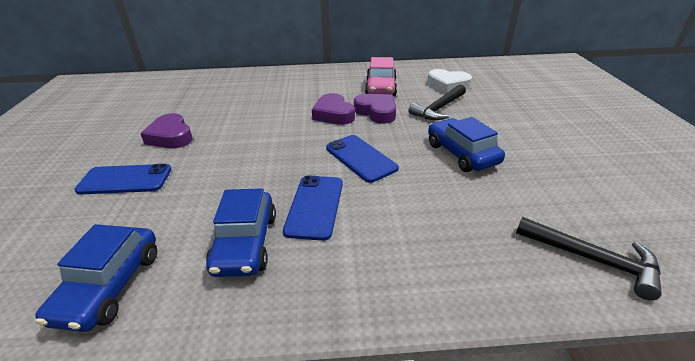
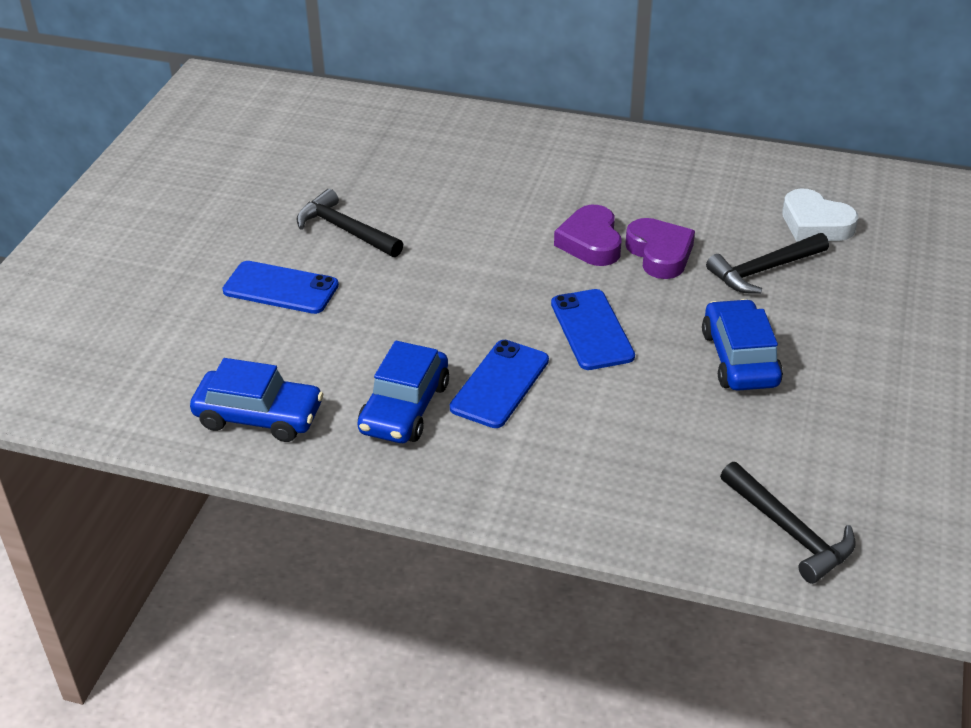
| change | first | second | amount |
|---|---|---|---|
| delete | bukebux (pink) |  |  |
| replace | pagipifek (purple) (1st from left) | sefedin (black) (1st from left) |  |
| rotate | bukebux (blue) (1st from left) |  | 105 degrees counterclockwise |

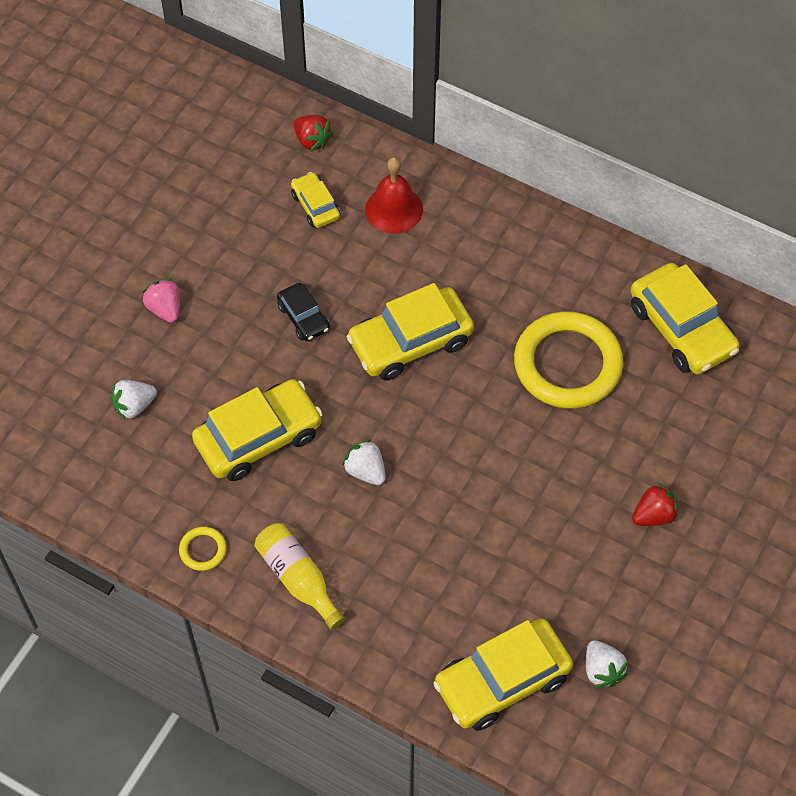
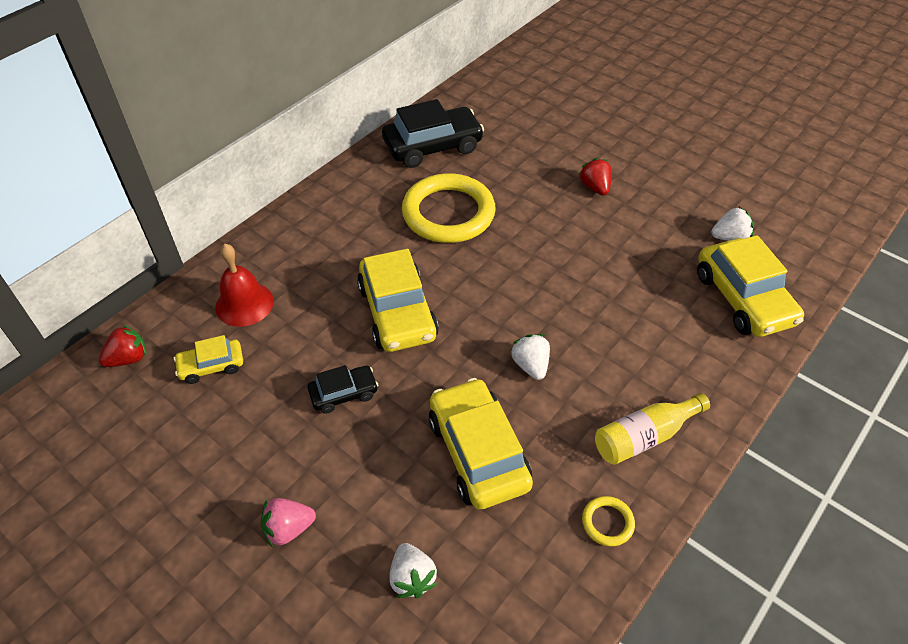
| change | first | second | amount |
|---|---|---|---|
| recolor | bukebux (yellow) (5th from left) | bukebux (black) (2nd from left) |  |
| rotate | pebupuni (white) (2nd from left) |  | 105 degrees clockwise |

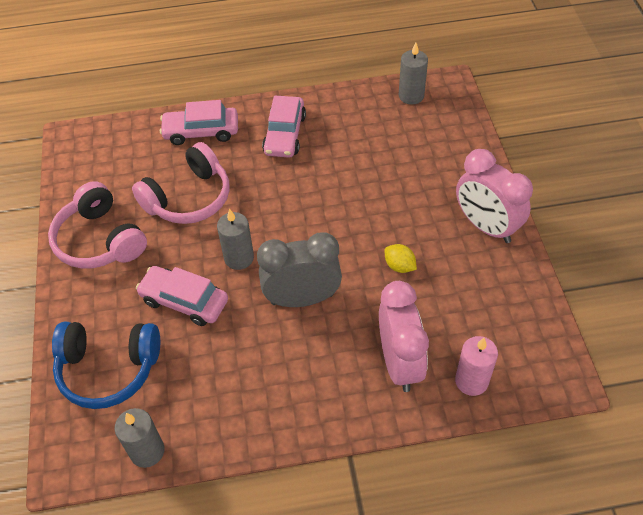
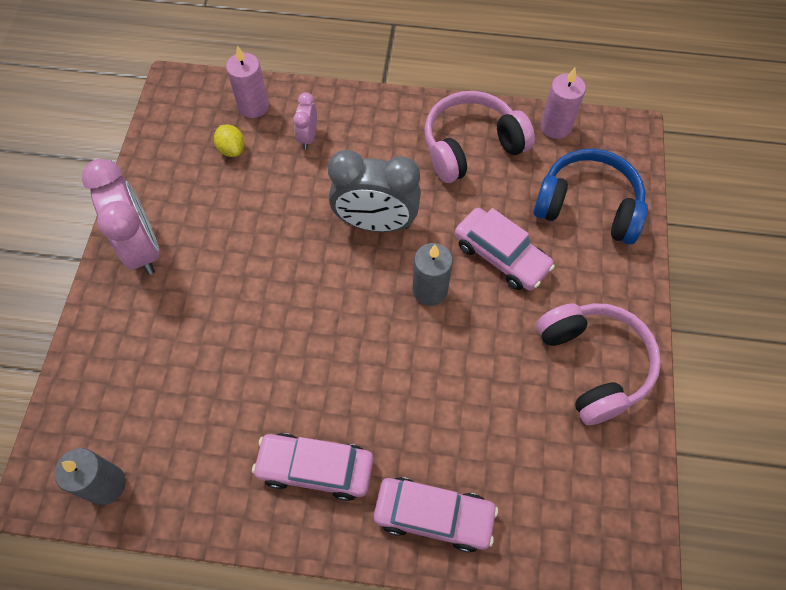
| change | first | second | amount |
|---|---|---|---|
| move | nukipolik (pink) (2nd from left in the first image) | nukipolik (pink) (1st from left) |  |
| move | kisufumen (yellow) |  |  |
| recolor | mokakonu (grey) (1st from left) | mokakonu (pink) (2nd from left) |  |
| rotate | bukebux (pink) (3rd from left in the first image) | bukebux (pink) (1st from left) | 105 degrees counterclockwise |
| resize | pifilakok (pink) (1st from left in the first image) | pifilakok (pink) (2nd from left) | x0.50 |

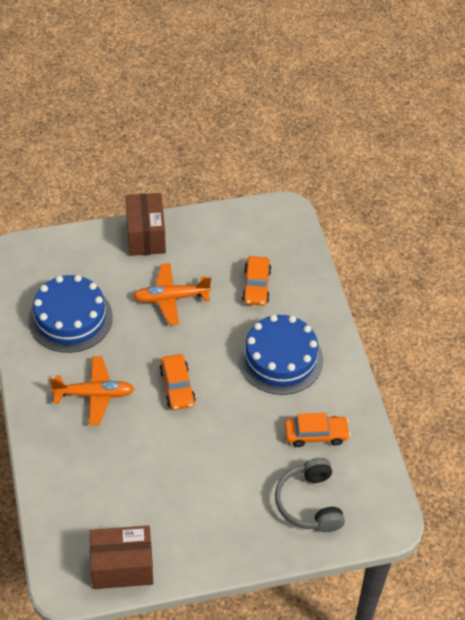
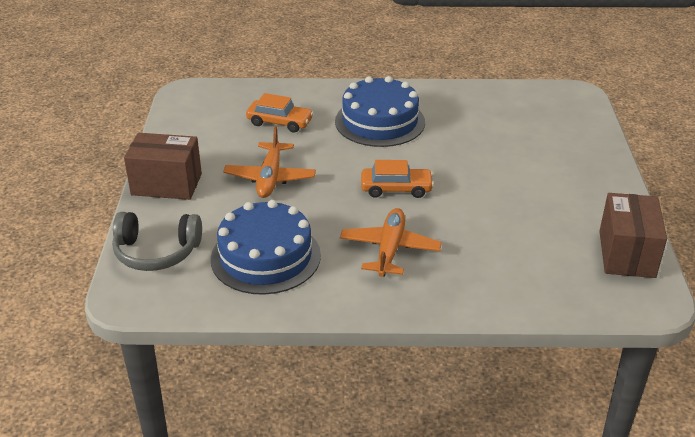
| change | first | second | amount |
|---|---|---|---|
| delete | bukebux (orange) (3rd from left) |  |  |
| move | nukipolik (grey) |  |  |

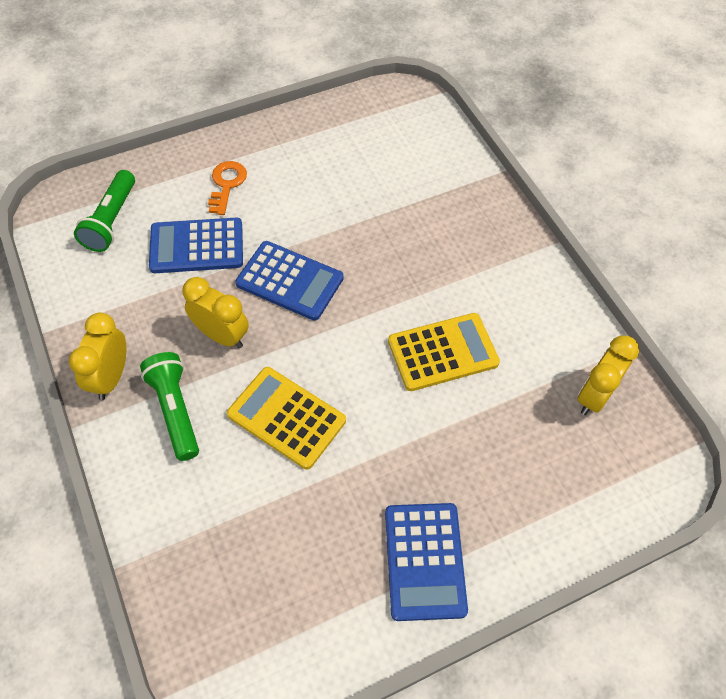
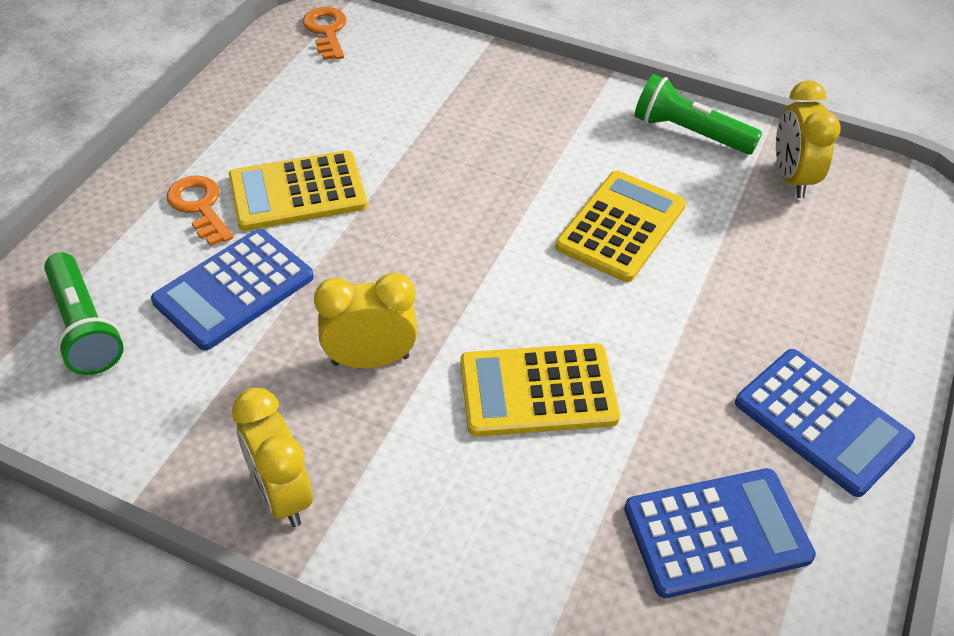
| change | first | second | amount |
|---|---|---|---|
| insert |  | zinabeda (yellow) (1st from left) |  |
| insert |  | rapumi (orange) (2nd from left) |  |
| move | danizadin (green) (2nd from left) |  |  |
| move | zinabeda (blue) (2nd from left) |  |  |

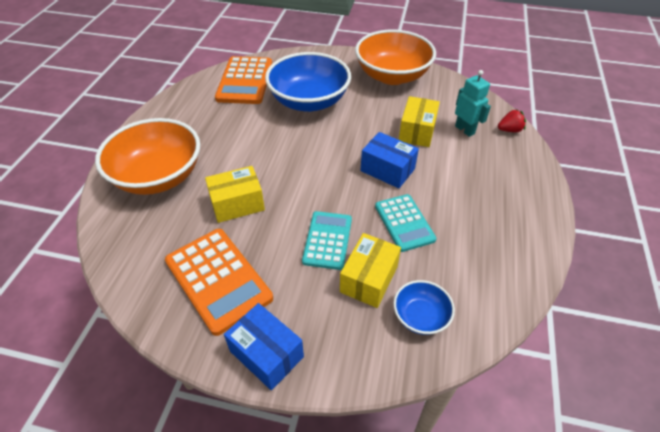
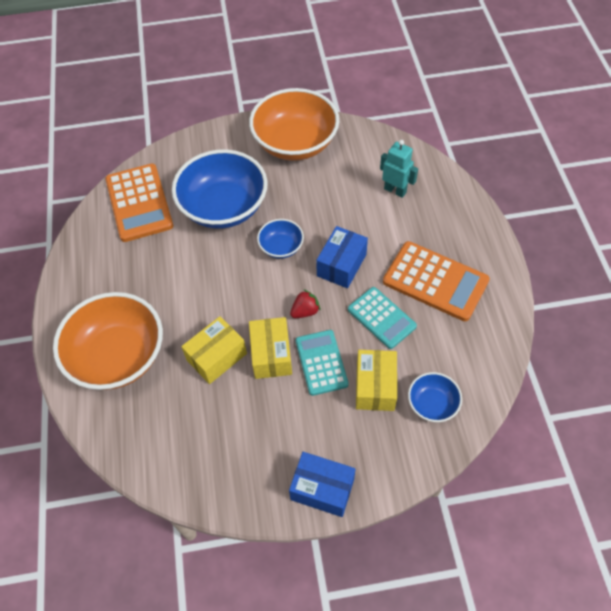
| change | first | second | amount |
|---|---|---|---|
| insert |  | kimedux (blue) (2nd from left) |  |
| move | zinabeda (orange) (1st from left in the first image) | zinabeda (orange) (2nd from left) |  |
| move | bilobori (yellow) (3rd from left in the first image) | bilobori (yellow) (2nd from left) |  |
| move | pebupuni (red) |  |  |
| rotate | bilobori (blue) (2nd from left) |  | 75 degrees counterclockwise |

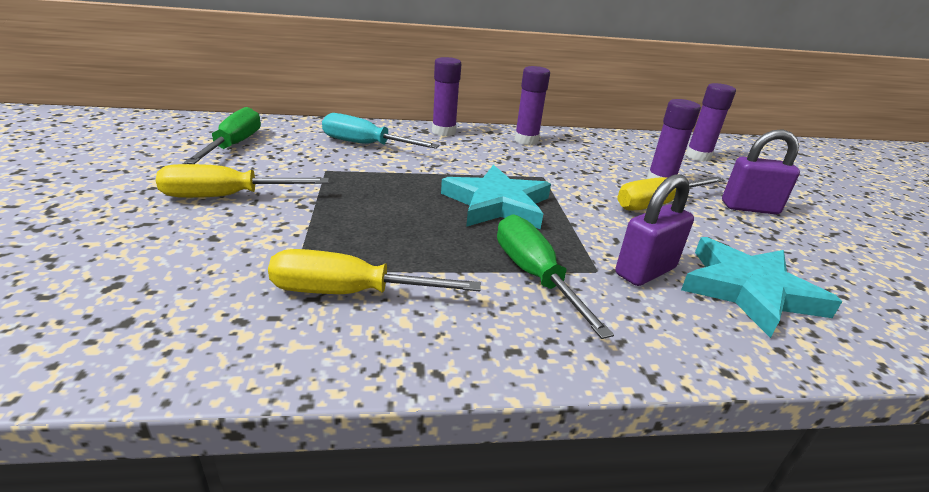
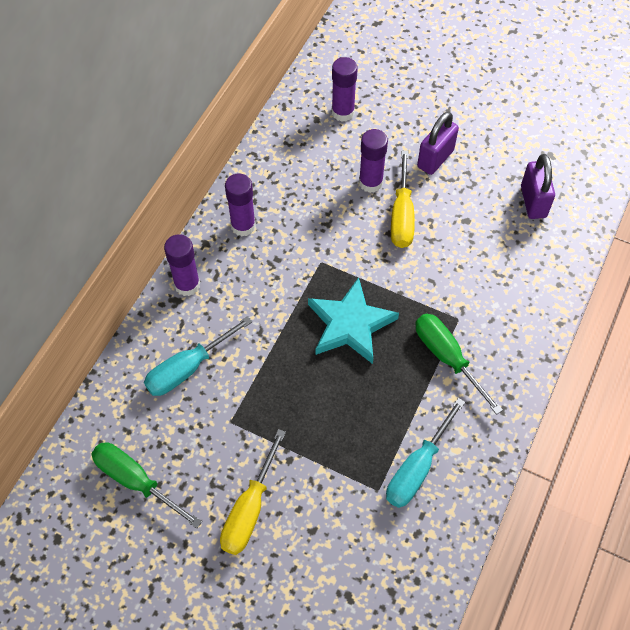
| change | first | second | amount |
|---|---|---|---|
| delete | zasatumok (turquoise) (2nd from left) |  |  |
| move | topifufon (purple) (1st from left in the first image) | topifufon (purple) (2nd from left) |  |
| recolor | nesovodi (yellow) (2nd from left) | nesovodi (turquoise) (2nd from left) |  |
| rotate | nesovodi (green) (2nd from left) |  | 45 degrees clockwise |

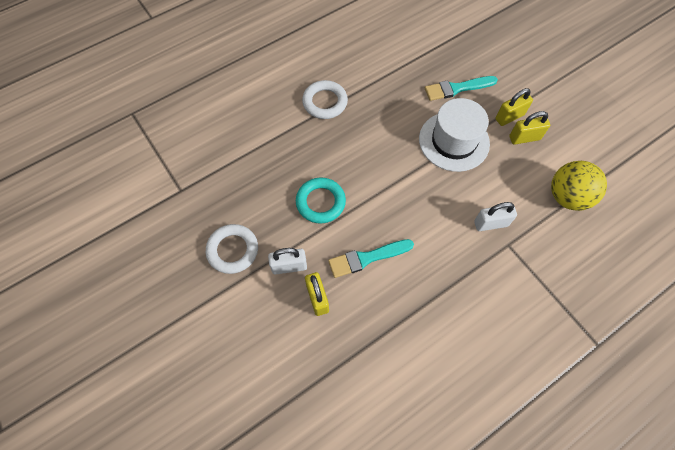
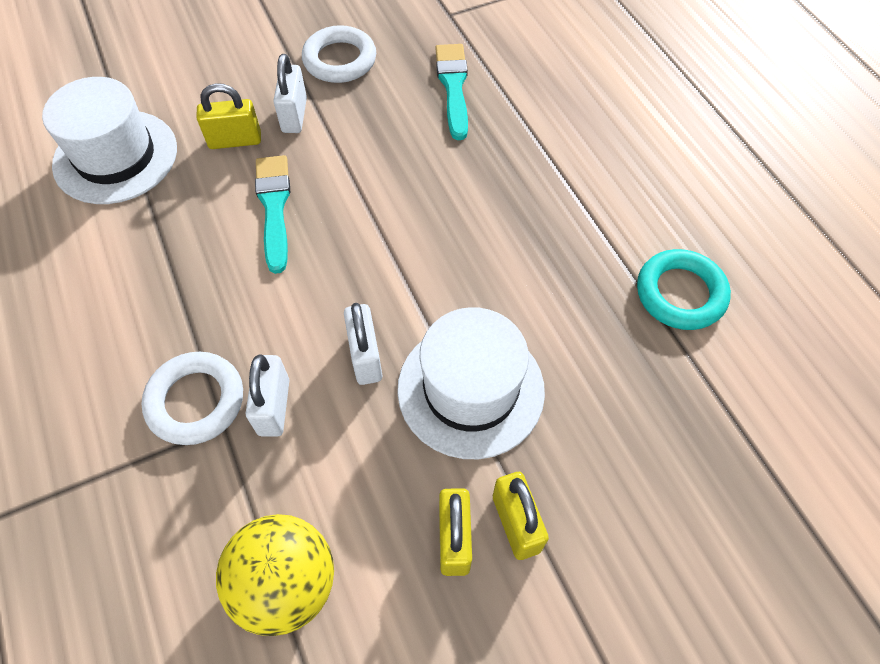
| change | first | second | amount |
|---|---|---|---|
| insert |  | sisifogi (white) (1st from left) |  |
| insert |  | topifufon (white) (3rd from left) |  |
| move | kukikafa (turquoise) |  |  |
| move | kukikafa (white) (2nd from left in the first image) | kukikafa (white) (1st from left) |  |
| move | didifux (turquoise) (2nd from left) |  |  |

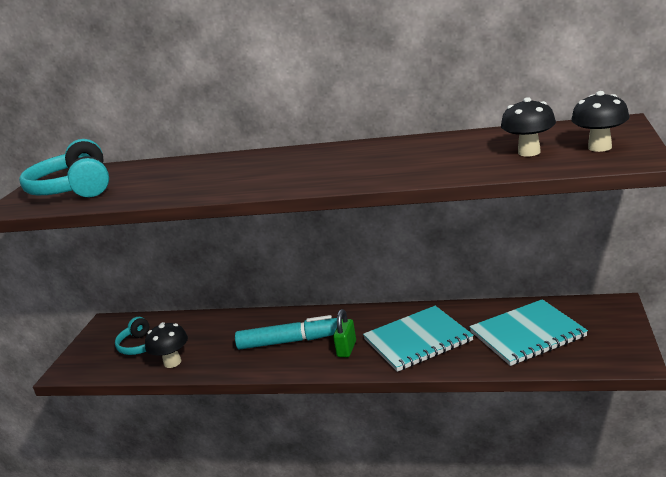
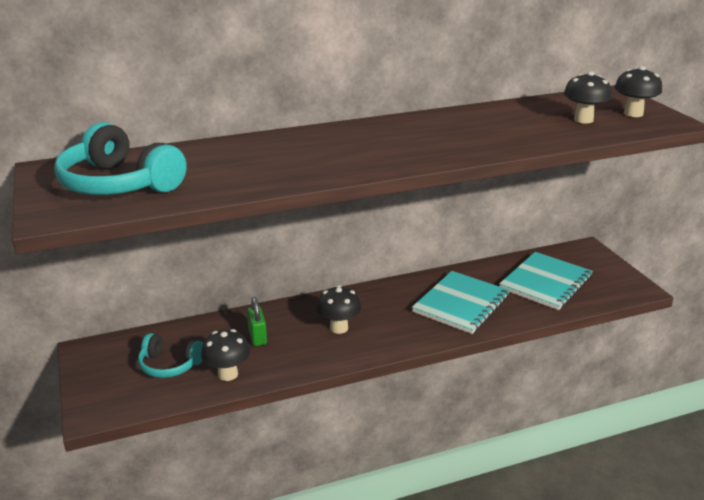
| change | first | second | amount |
|---|---|---|---|
| move | topifufon (green) |  |  |
| replace | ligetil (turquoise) | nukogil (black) (2nd from left) |  |

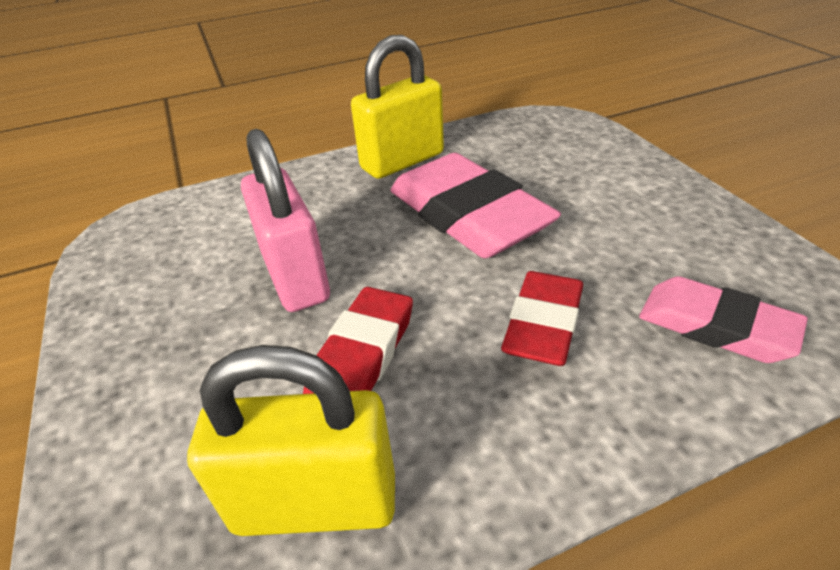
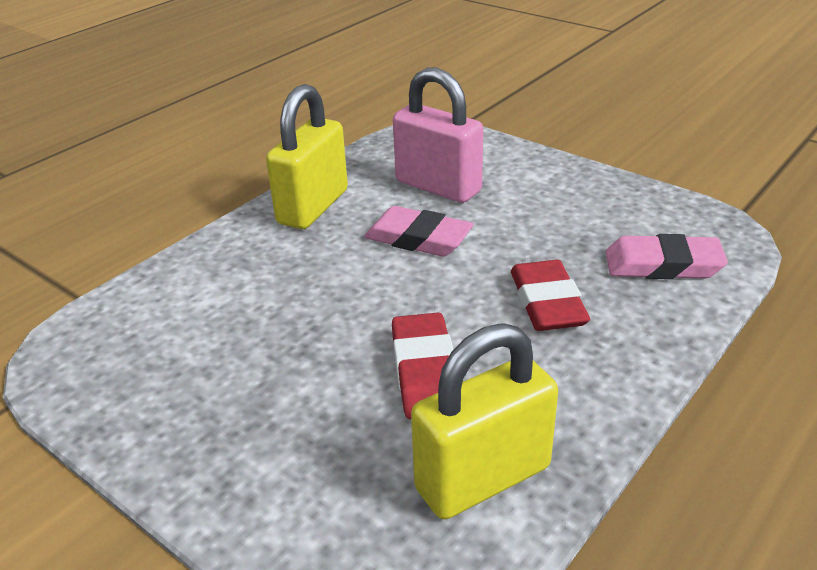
| change | first | second | amount |
|---|---|---|---|
| move | topifufon (pink) |  |  |
| resize | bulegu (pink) (1st from left) |  | x0.60 |

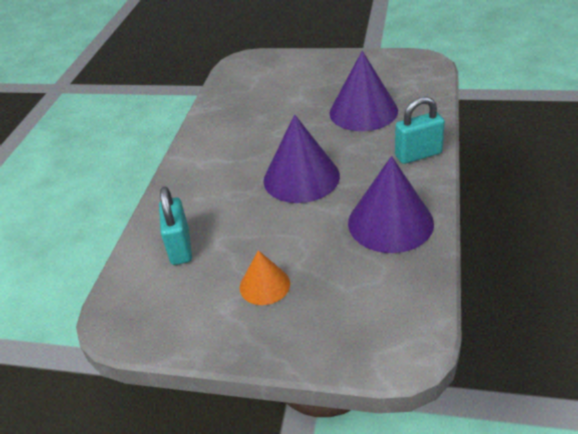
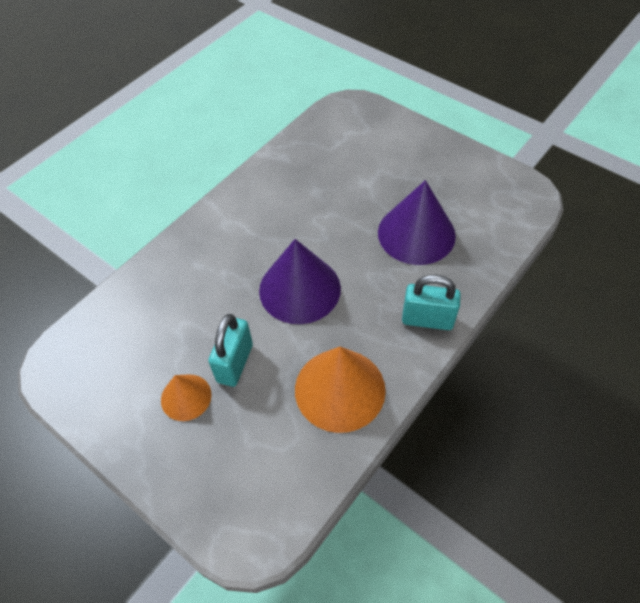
| change | first | second | amount |
|---|---|---|---|
| move | topifufon (turquoise) (1st from left) |  |  |
| recolor | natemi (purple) (3rd from left) | natemi (orange) (2nd from left) |  |

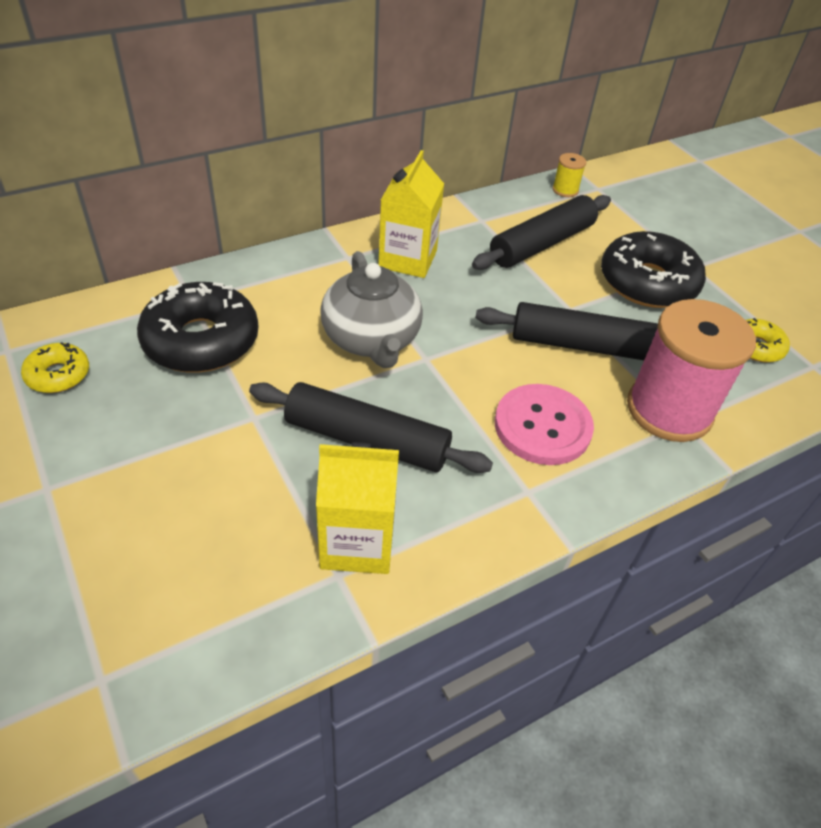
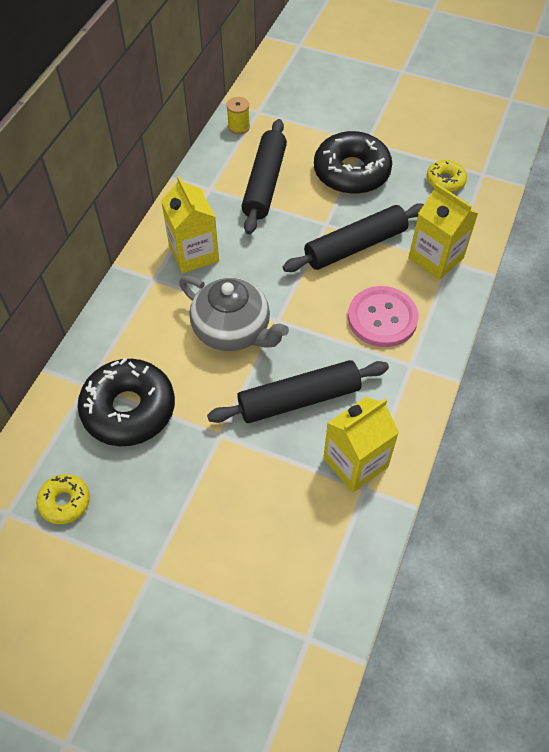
| change | first | second | amount |
|---|---|---|---|
| replace | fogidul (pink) | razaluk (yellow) (3rd from left) |  |

